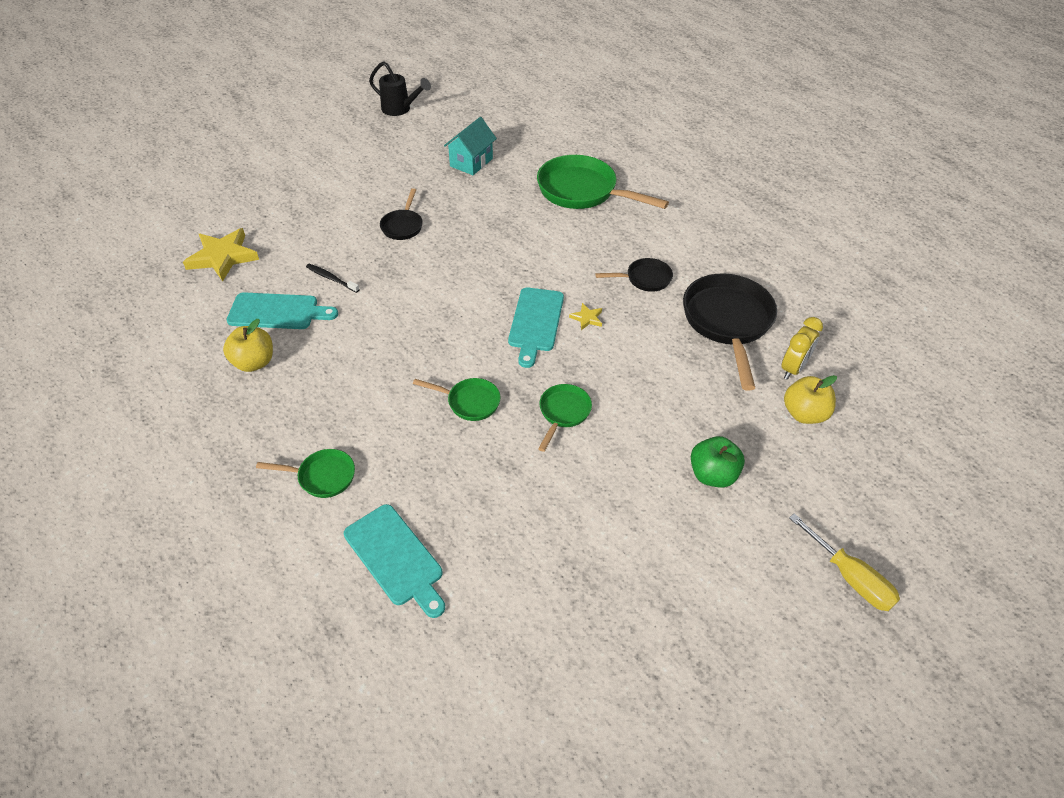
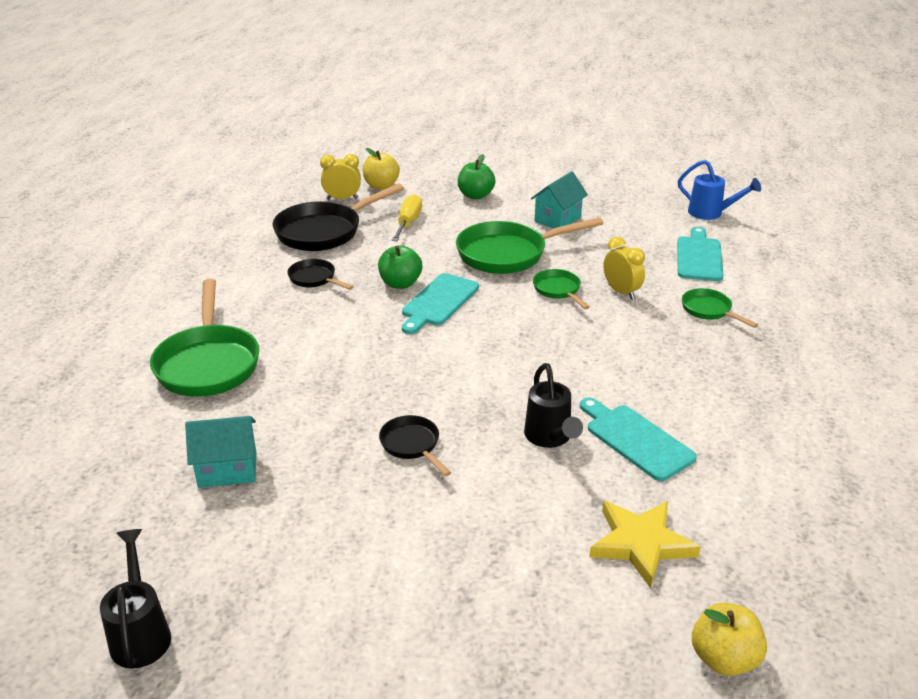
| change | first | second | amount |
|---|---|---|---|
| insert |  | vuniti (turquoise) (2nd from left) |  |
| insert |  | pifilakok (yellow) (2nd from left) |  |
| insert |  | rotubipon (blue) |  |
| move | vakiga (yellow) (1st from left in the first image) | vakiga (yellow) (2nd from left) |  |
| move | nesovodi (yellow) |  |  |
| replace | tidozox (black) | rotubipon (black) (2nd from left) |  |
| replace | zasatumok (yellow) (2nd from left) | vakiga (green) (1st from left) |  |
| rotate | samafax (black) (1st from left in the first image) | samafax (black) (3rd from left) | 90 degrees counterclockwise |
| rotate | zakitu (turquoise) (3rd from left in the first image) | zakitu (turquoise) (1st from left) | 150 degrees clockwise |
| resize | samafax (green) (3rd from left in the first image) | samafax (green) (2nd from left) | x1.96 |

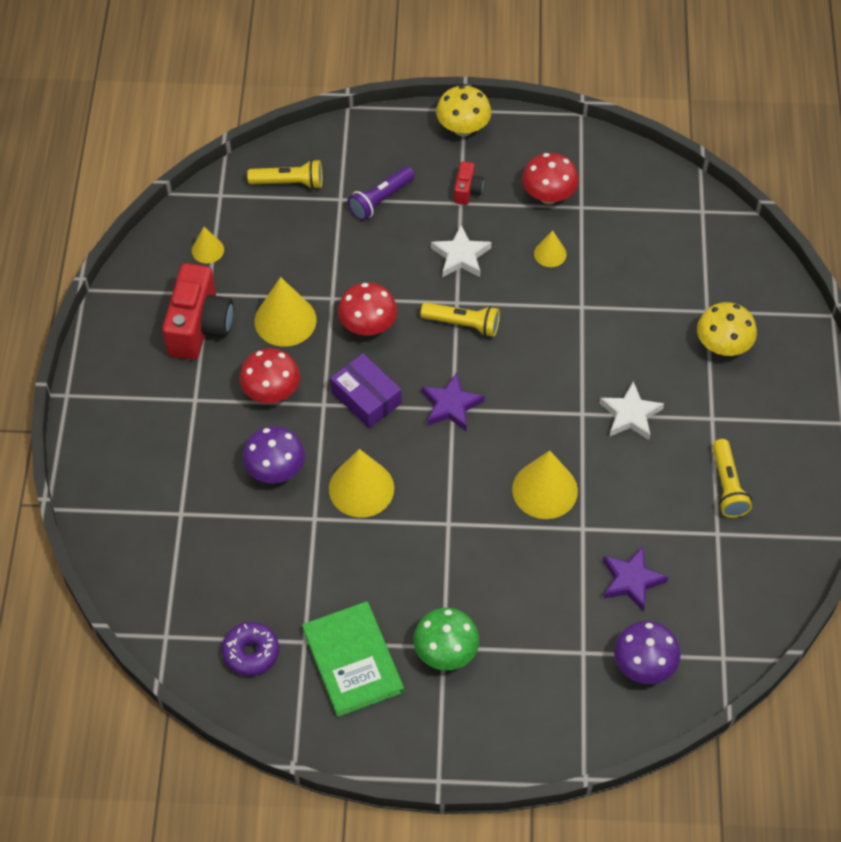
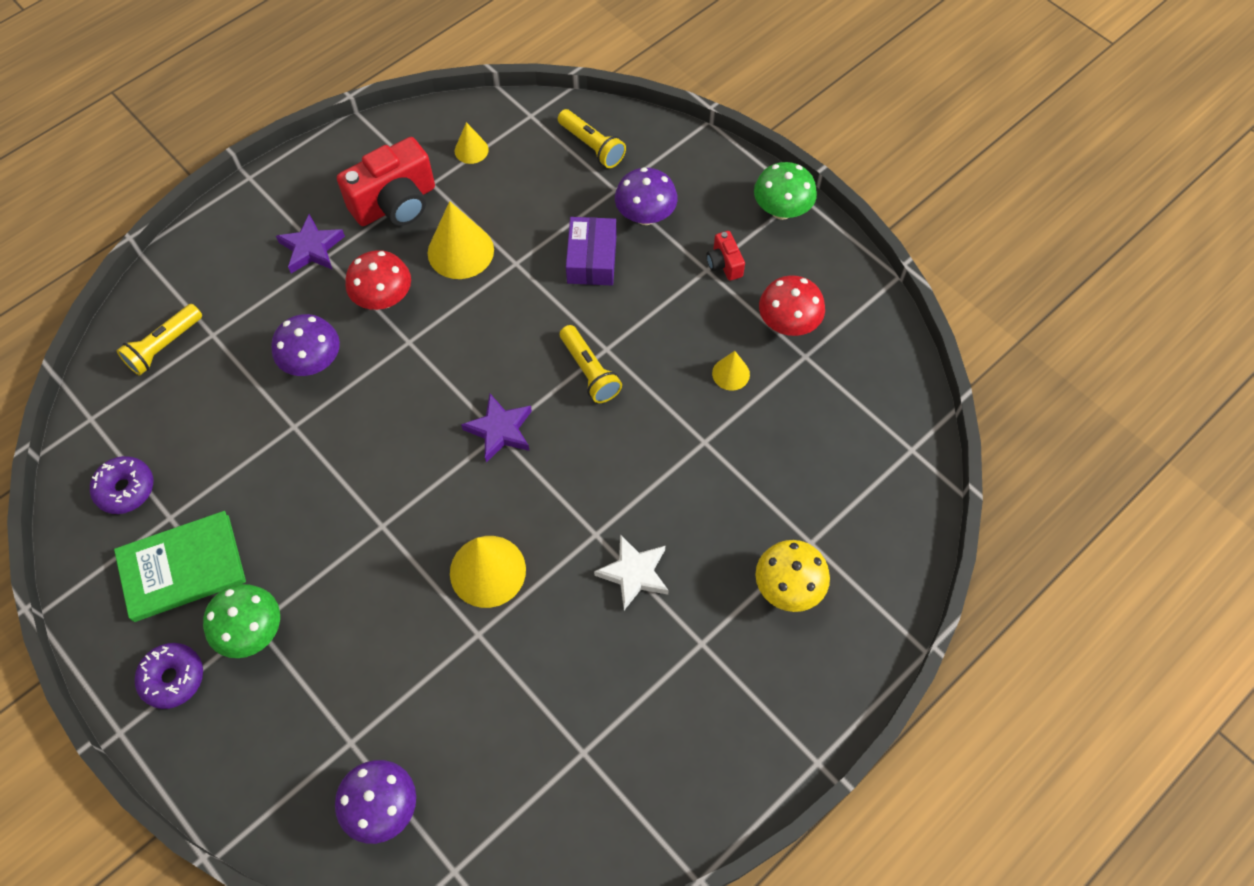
| change | first | second | amount |
|---|---|---|---|
| delete | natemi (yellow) (3rd from left) |  |  |
| delete | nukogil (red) (2nd from left) |  |  |
| delete | zasatumok (white) (1st from left) |  |  |
| insert |  | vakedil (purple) (2nd from left) |  |
| move | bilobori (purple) |  |  |
| move | zasatumok (purple) (2nd from left in the first image) | zasatumok (purple) (1st from left) |  |
| move | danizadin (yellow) (3rd from left in the first image) | danizadin (yellow) (1st from left) |  |
| replace | danizadin (purple) | nukogil (purple) (3rd from left) |  |
| recolor | nukogil (yellow) (1st from left) | nukogil (green) (2nd from left) |  |
| rotate | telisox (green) |  | 45 degrees clockwise |
| rotate | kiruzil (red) (2nd from left) |  | 105 degrees clockwise |

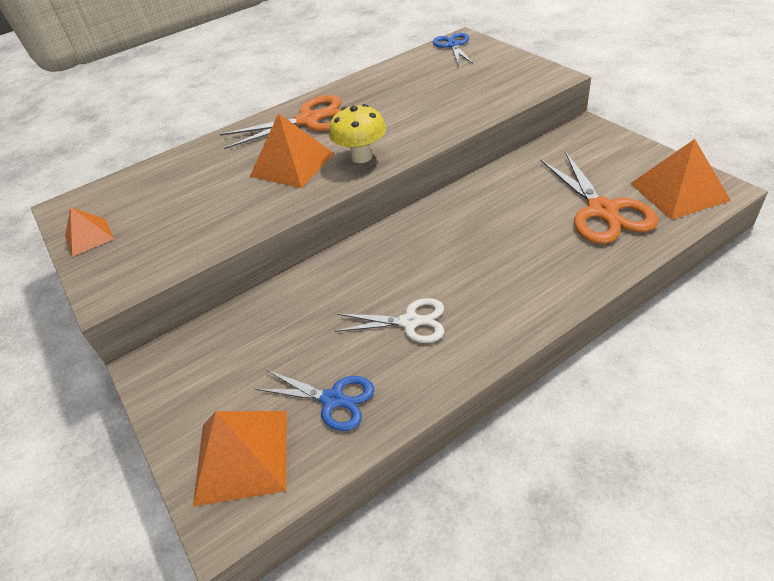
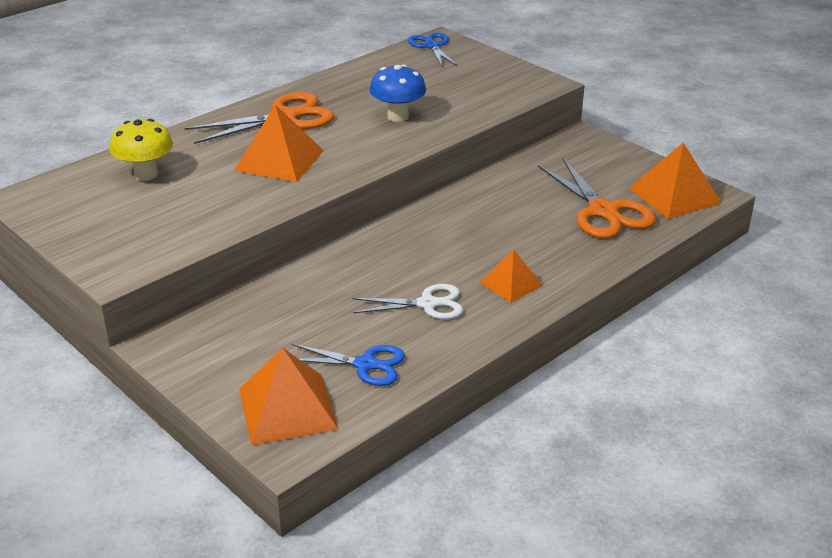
| change | first | second | amount |
|---|---|---|---|
| insert |  | nukogil (blue) |  |
| move | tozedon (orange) (1st from left in the first image) | tozedon (orange) (3rd from left) |  |
| move | nukogil (yellow) |  |  |

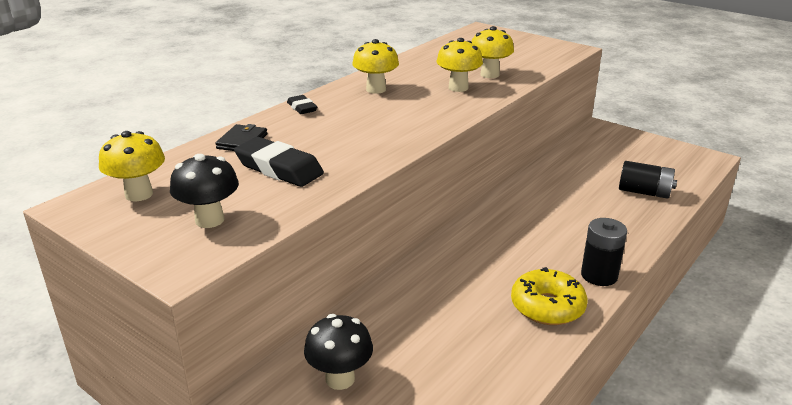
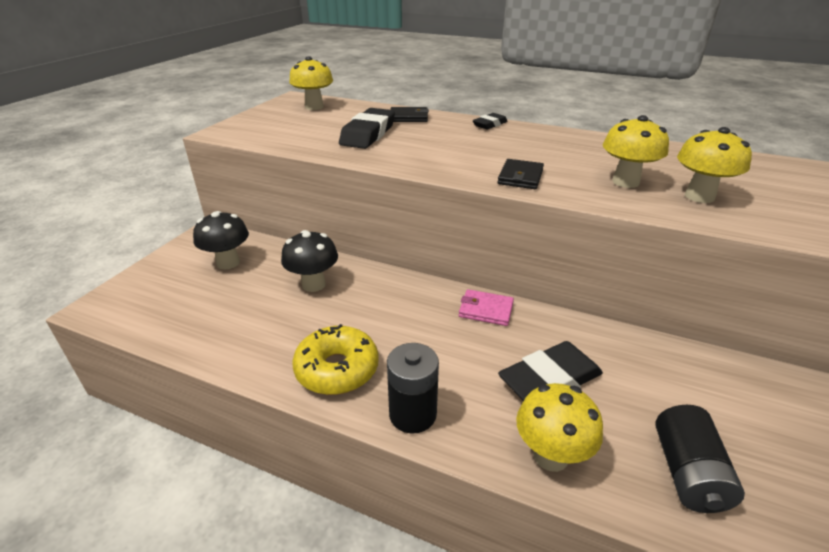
| change | first | second | amount |
|---|---|---|---|
| insert |  | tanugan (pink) |  |
| insert |  | tanugan (black) (2nd from left) |  |
| insert |  | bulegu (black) (3rd from left) |  |
| move | nukogil (black) (1st from left in the first image) | nukogil (black) (2nd from left) |  |
| move | nukogil (yellow) (2nd from left) |  |  |

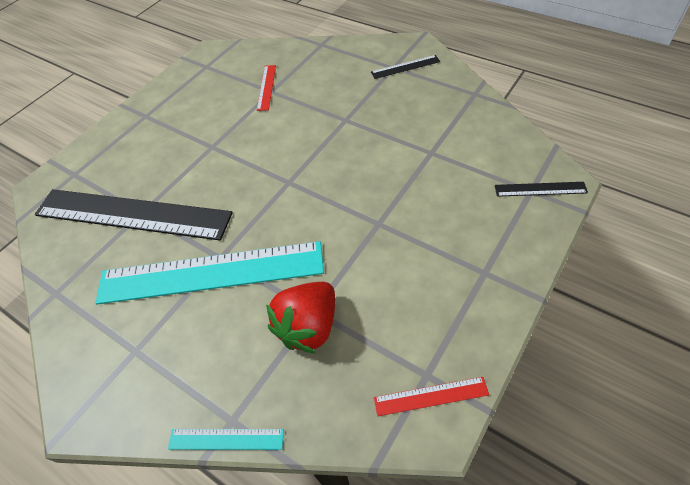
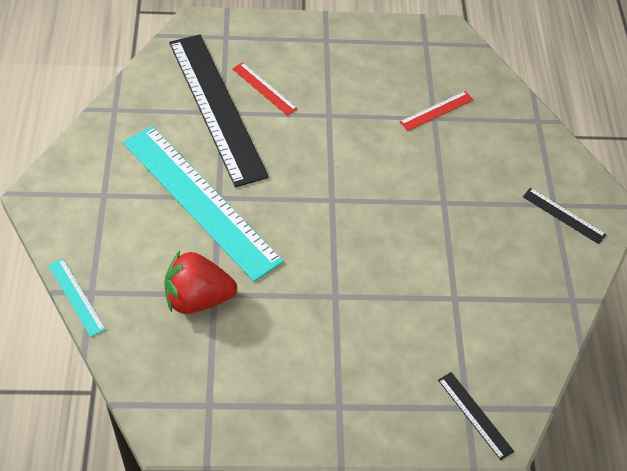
| change | first | second | amount |
|---|---|---|---|
| move | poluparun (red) (2nd from left in the first image) | poluparun (red) (1st from left) |  |

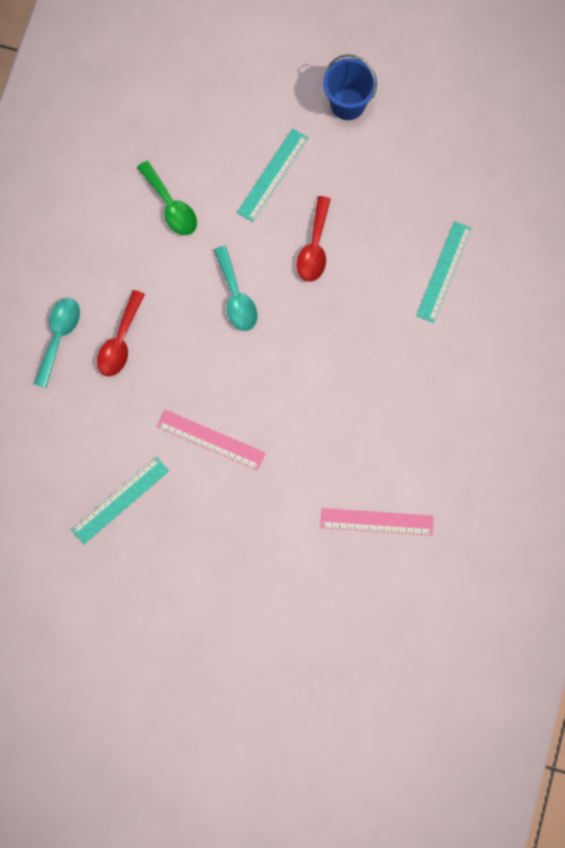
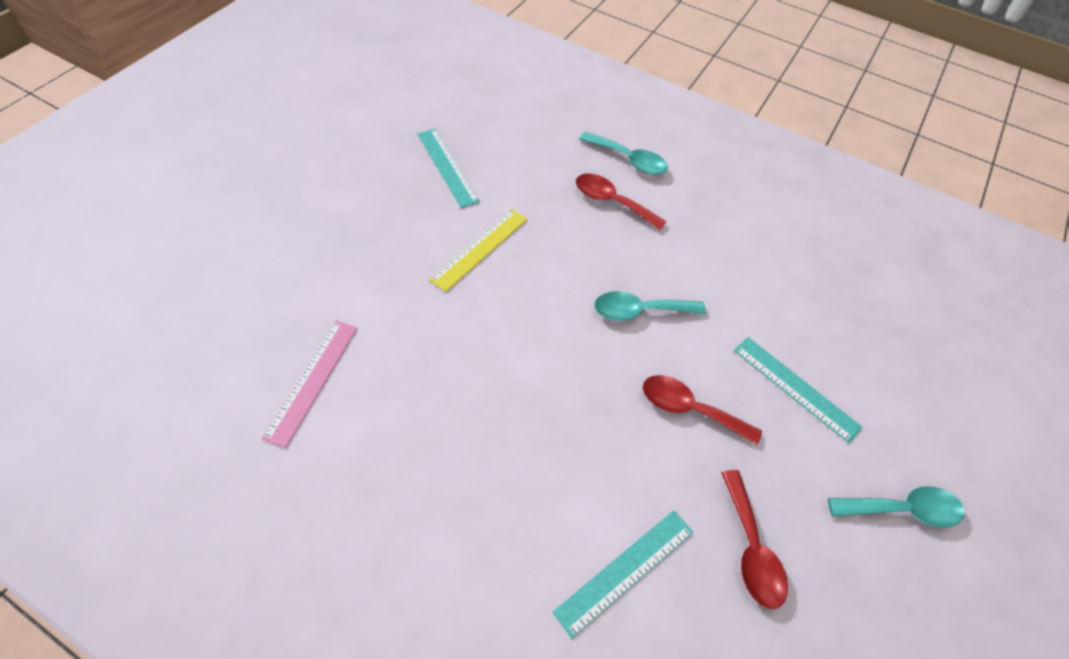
| change | first | second | amount |
|---|---|---|---|
| delete | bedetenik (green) |  |  |
| insert |  | bedetenik (red) (3rd from left) |  |
| replace | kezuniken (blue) | bedetenik (turquoise) (3rd from left) |  |
| recolor | poluparun (pink) (1st from left) | poluparun (yellow) |  |
| rotate | poluparun (turquoise) (3rd from left in the first image) | poluparun (turquoise) (2nd from left) | 75 degrees counterclockwise |

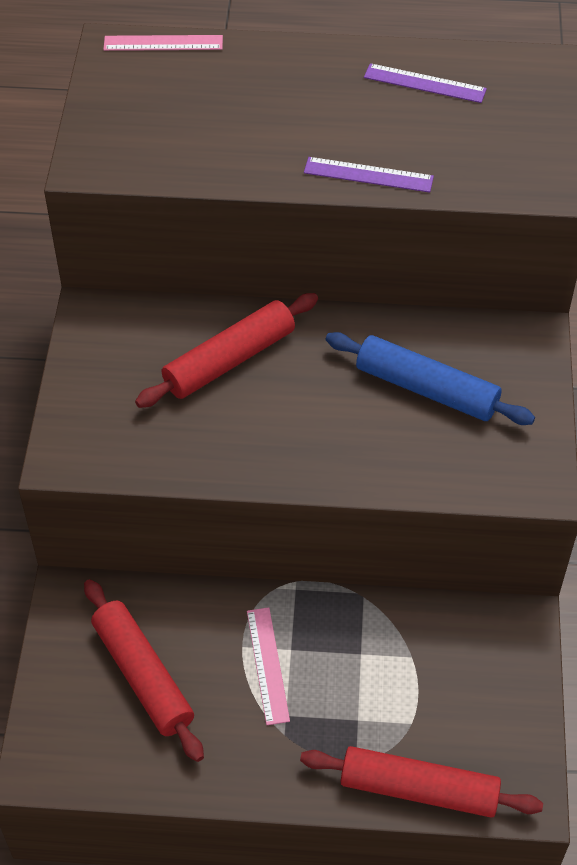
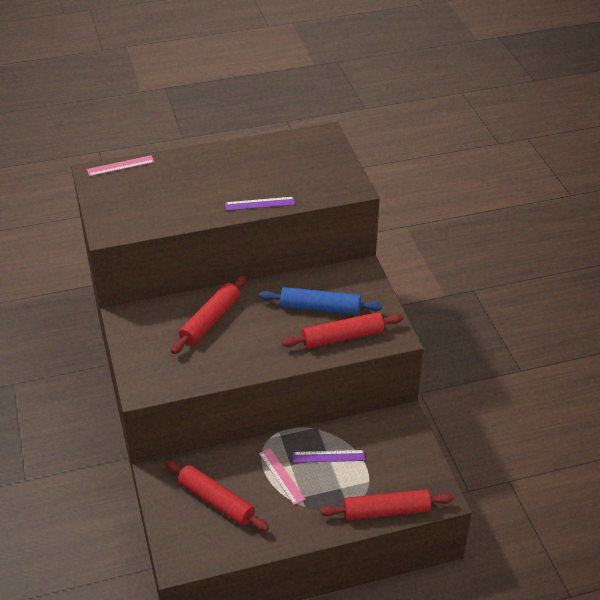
| change | first | second | amount |
|---|---|---|---|
| insert |  | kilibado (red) (3rd from left) |  |
| move | poluparun (purple) (2nd from left) |  |  |

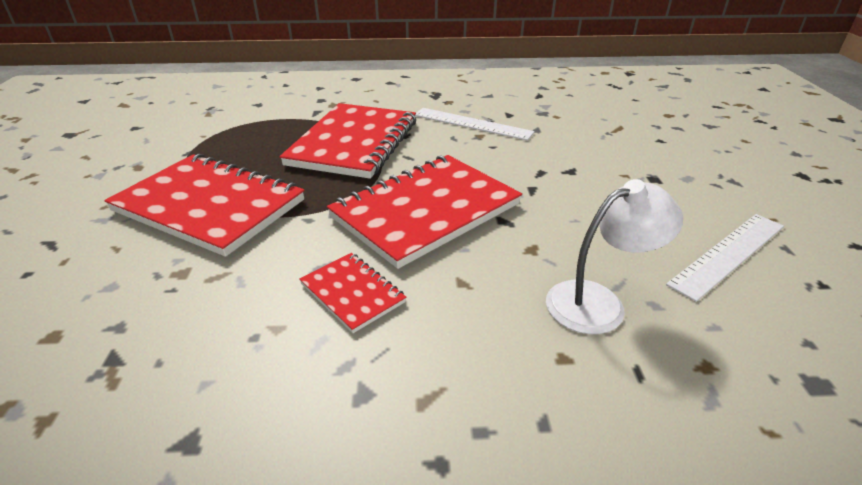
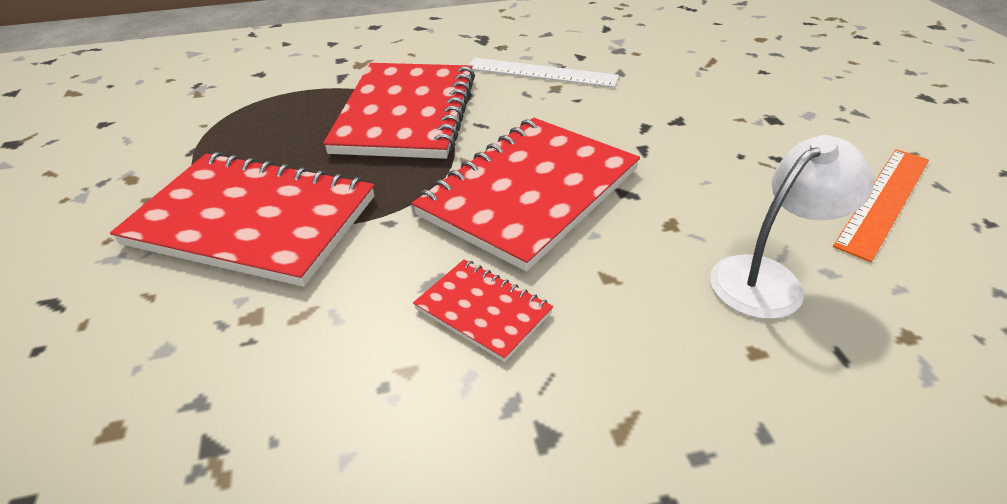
| change | first | second | amount |
|---|---|---|---|
| recolor | poluparun (white) (2nd from left) | poluparun (orange) |  |

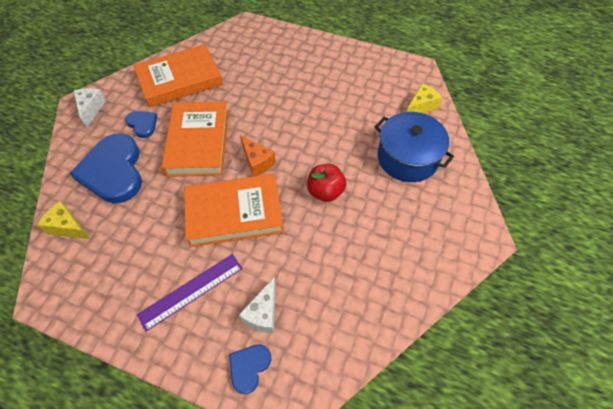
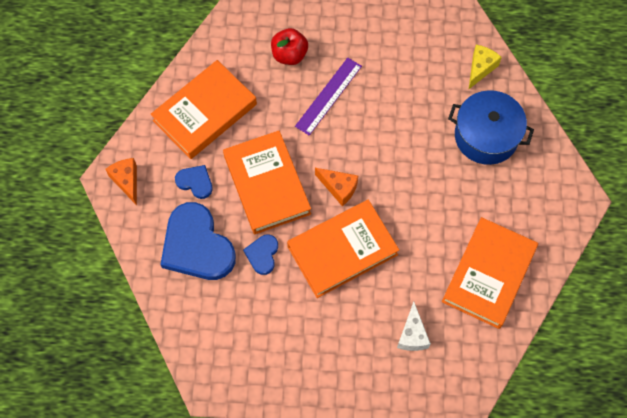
| change | first | second | amount |
|---|---|---|---|
| delete | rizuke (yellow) (1st from left) |  |  |
| insert |  | telisox (orange) (4th from left) |  |
| move | poluparun (purple) |  |  |
| move | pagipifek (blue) (3rd from left) |  |  |
| move | vakiga (red) |  |  |
| recolor | rizuke (white) (1st from left) | rizuke (orange) (1st from left) |  |

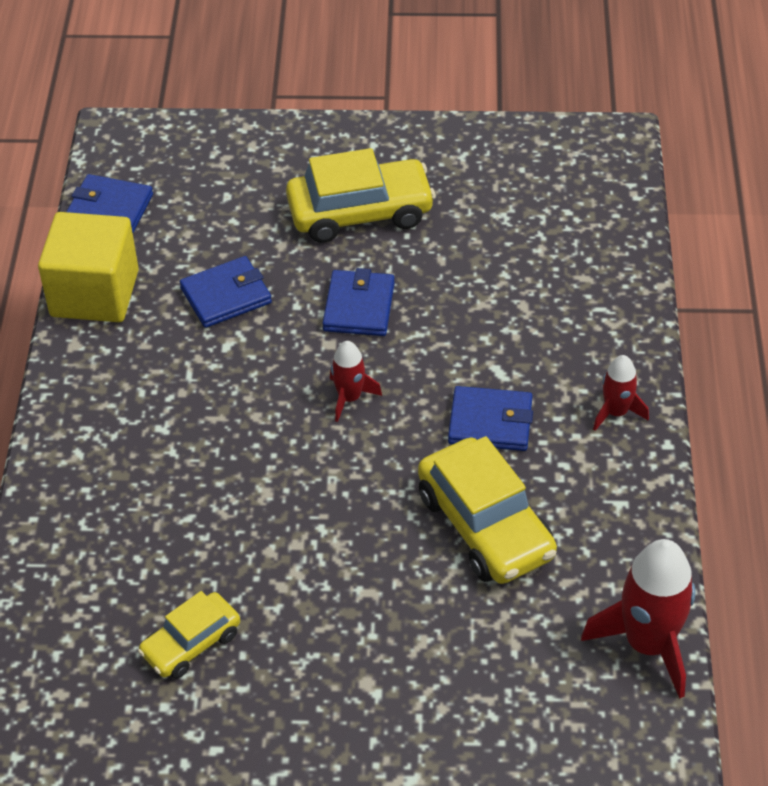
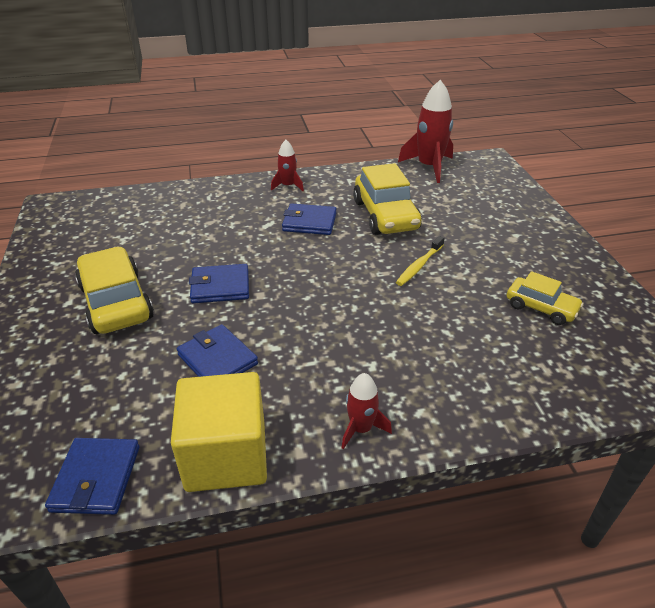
| change | first | second | amount |
|---|---|---|---|
| insert |  | tidozox (yellow) |  |
| move | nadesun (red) (1st from left in the first image) | nadesun (red) (2nd from left) |  |
| rotate | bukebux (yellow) (3rd from left in the first image) | bukebux (yellow) (2nd from left) | 120 degrees clockwise |
| rotate | tanugan (blue) (4th from left) |  | 75 degrees counterclockwise |

